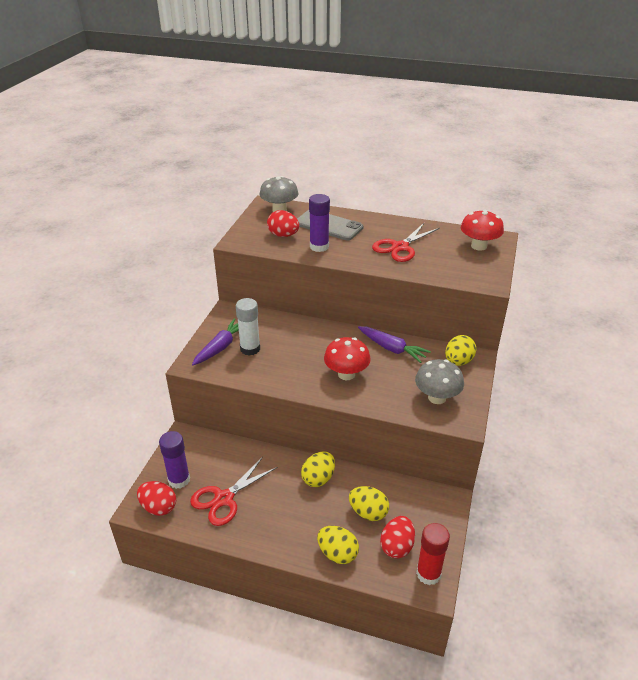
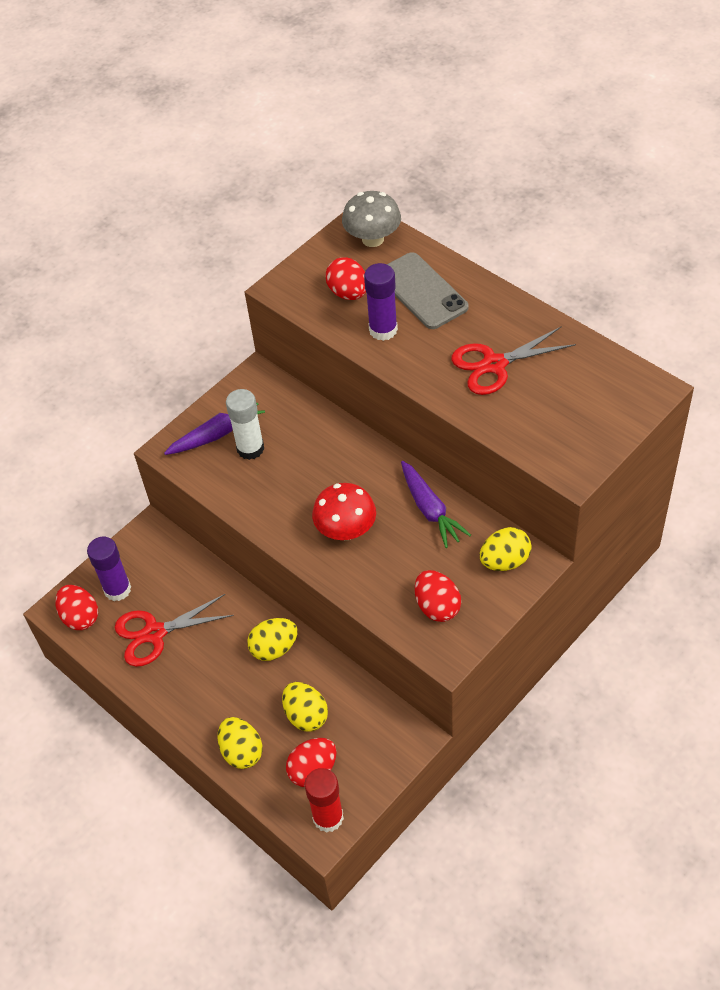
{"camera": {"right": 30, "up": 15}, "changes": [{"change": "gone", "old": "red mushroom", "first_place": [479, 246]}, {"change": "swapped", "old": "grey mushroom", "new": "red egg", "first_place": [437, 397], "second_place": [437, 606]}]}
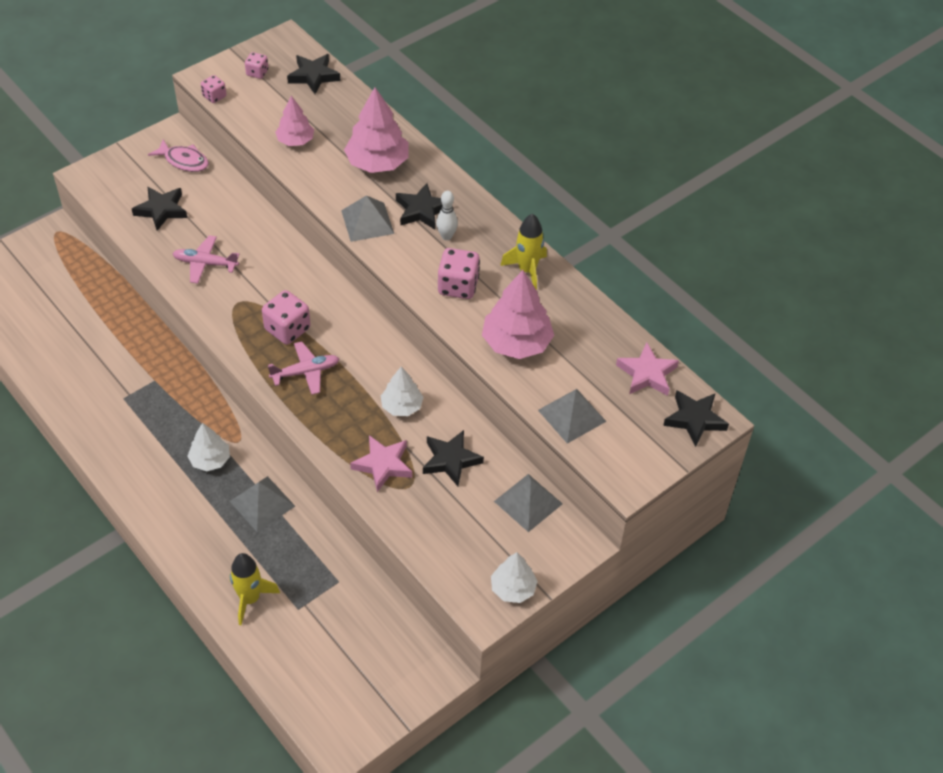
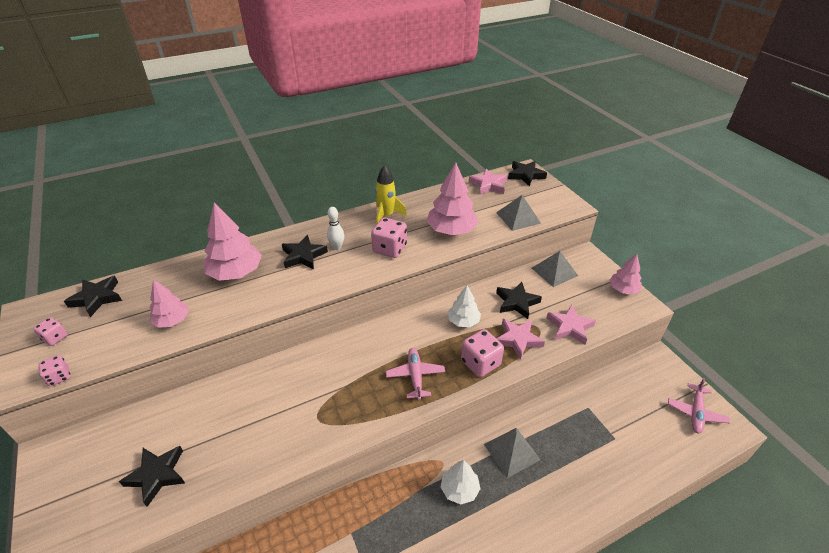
{"camera": {"right": -75, "up": -10}, "changes": [{"change": "gone", "old": "pink fish", "first_place": [184, 161]}, {"change": "gone", "old": "yellow rocket", "first_place": [250, 599]}, {"change": "gone", "old": "grey pyramid", "first_place": [367, 222]}, {"change": "new", "new": "pink star", "second_place": [569, 327]}, {"change": "shifted", "old": "pink plane", "first_place": [205, 263], "second_place": [696, 413]}, {"change": "shifted", "old": "pink dice", "first_place": [287, 329], "second_place": [480, 363]}, {"change": "repainted", "old": "white tree", "new": "pink tree", "first_place": [513, 588], "second_place": [623, 289]}]}
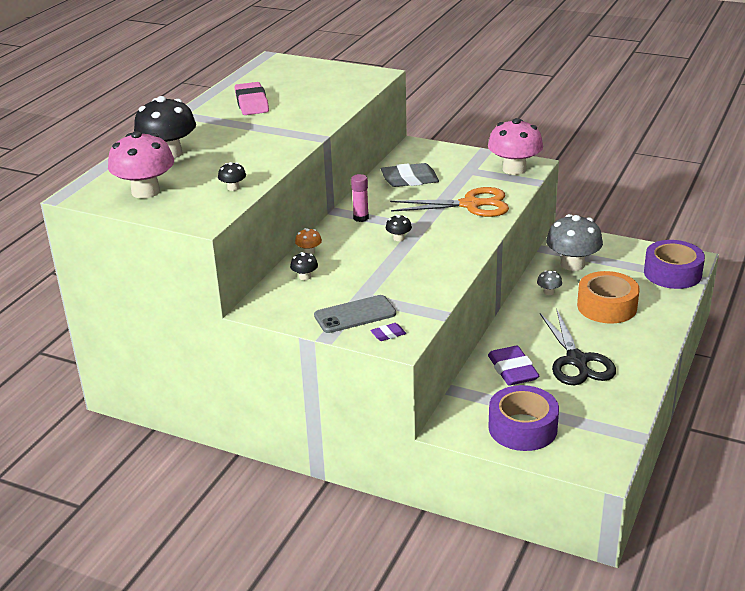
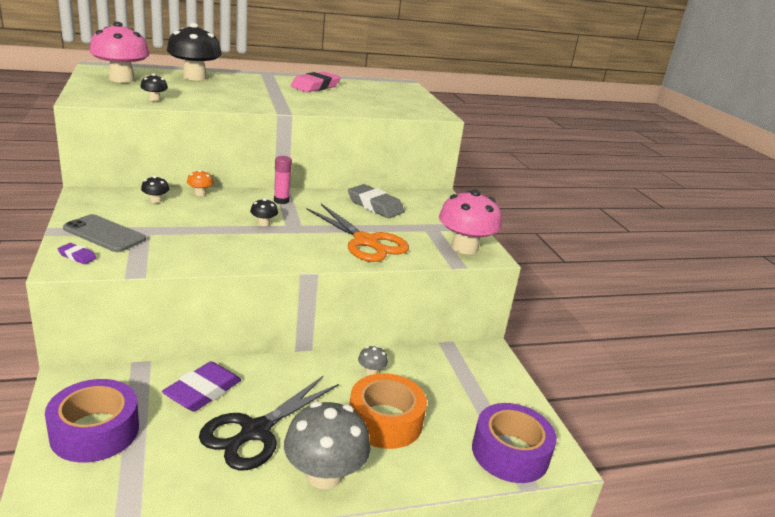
{"camera": {"right": 45, "up": -5}, "changes": [{"change": "shifted", "old": "grey mushroom", "first_place": [572, 264], "second_place": [324, 474]}]}
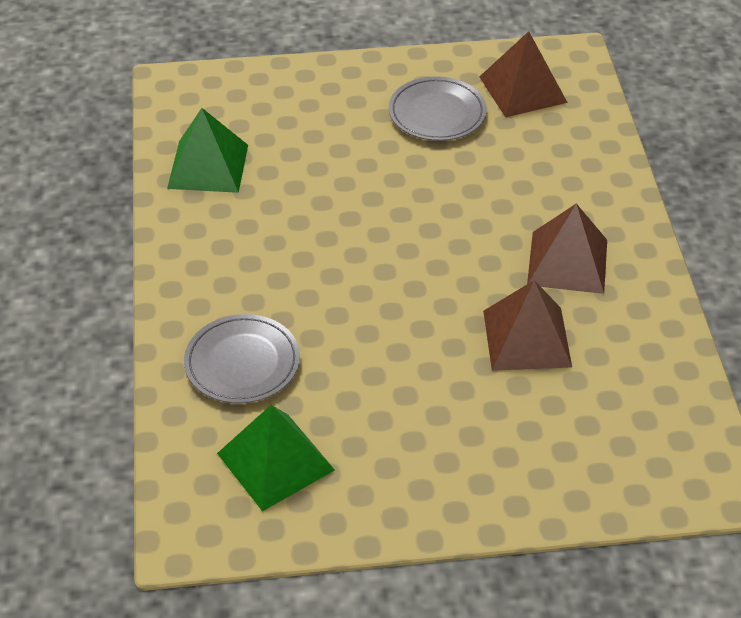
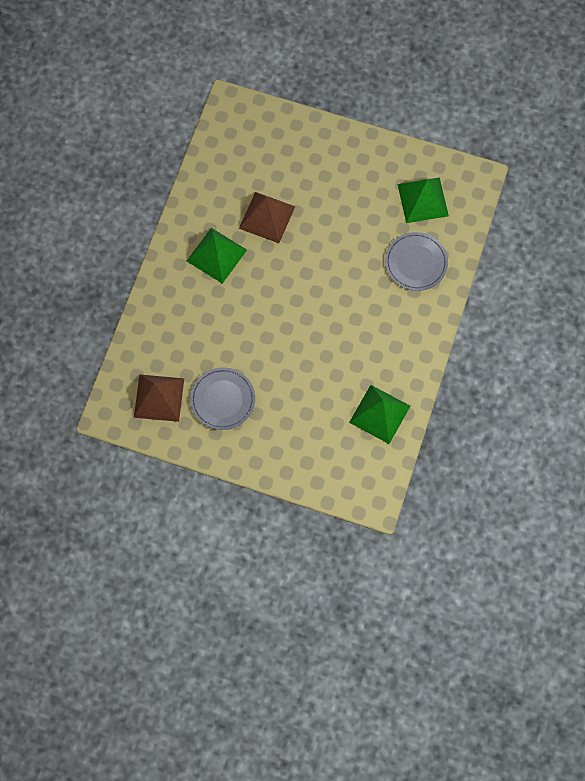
{"camera": {"right": -155, "up": 25}, "changes": [{"change": "repainted", "old": "brown pyramid", "new": "green pyramid", "first_place": [567, 262], "second_place": [216, 255]}]}
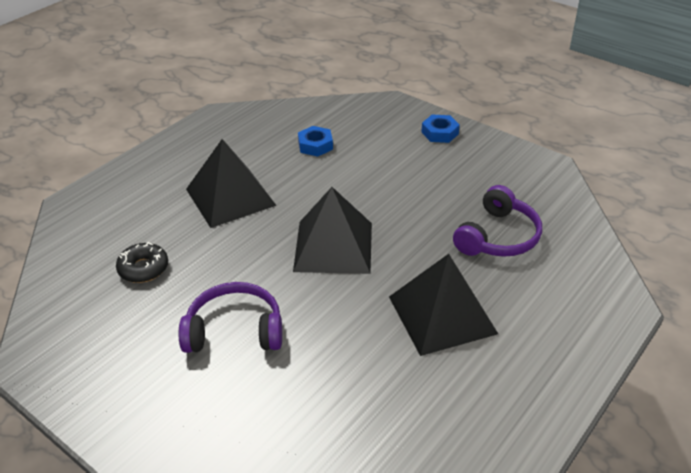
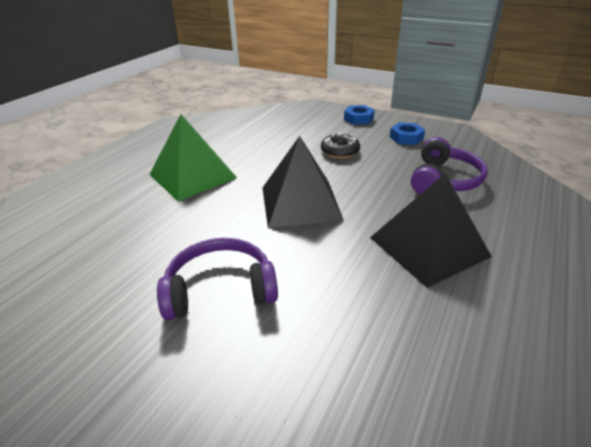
{"camera": {"right": -10, "up": -5}, "changes": [{"change": "shifted", "old": "black donut", "first_place": [143, 268], "second_place": [340, 151]}, {"change": "shifted", "old": "blue nut", "first_place": [315, 145], "second_place": [406, 138]}, {"change": "repainted", "old": "black pyramid", "new": "green pyramid", "first_place": [230, 197], "second_place": [192, 176]}]}
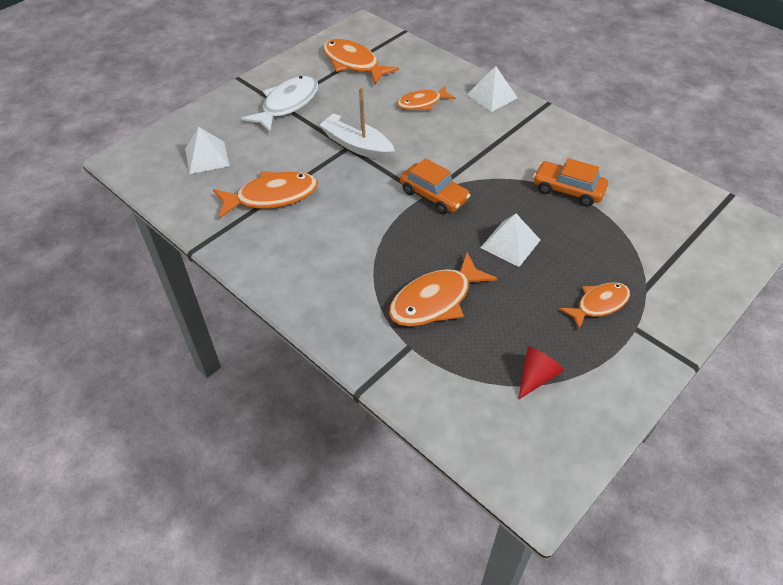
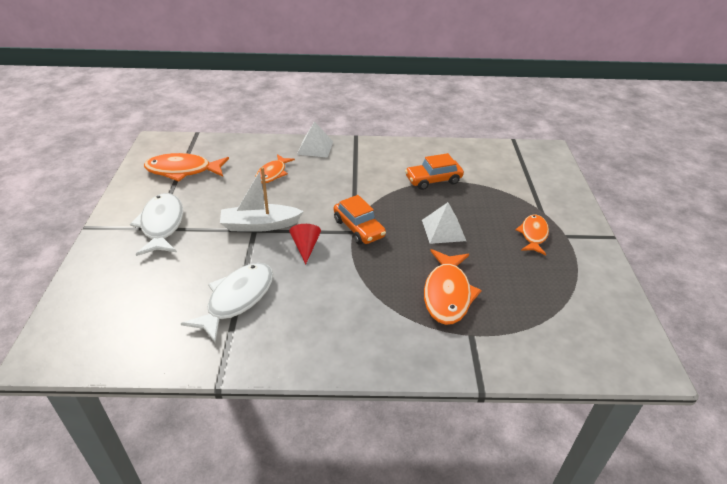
{"camera": {"right": -45, "up": -10}, "changes": [{"change": "gone", "old": "white pyramid", "first_place": [207, 157]}, {"change": "shifted", "old": "red cone", "first_place": [536, 376], "second_place": [305, 247]}, {"change": "repainted", "old": "orange fish", "new": "white fish", "first_place": [272, 196], "second_place": [237, 299]}, {"change": "rotated", "old": "orange car", "first_place": [434, 195], "second_place": [359, 228], "degrees": 60}]}
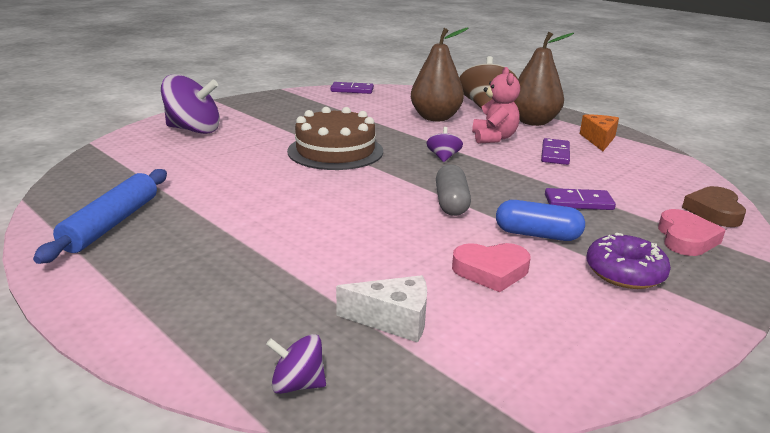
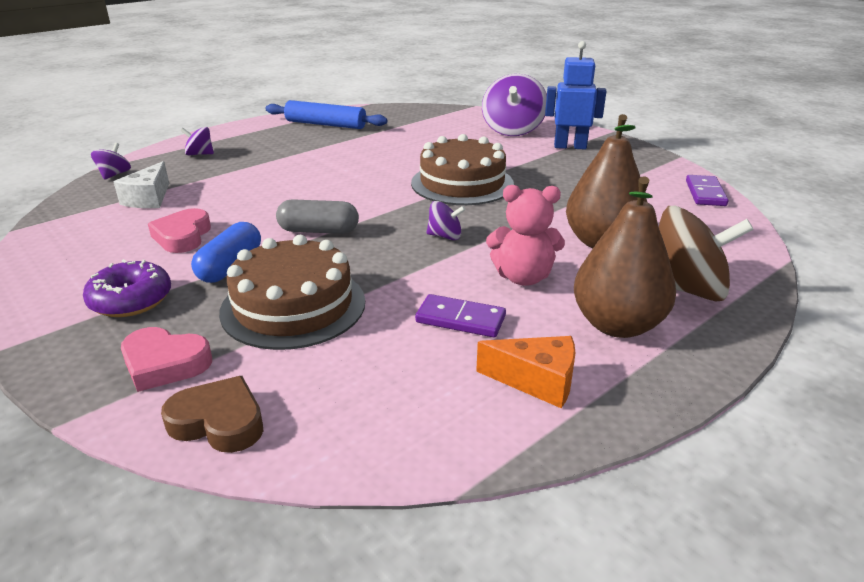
{"camera": {"right": 95, "up": 5}, "changes": [{"change": "new", "new": "purple spinning top", "second_place": [200, 154]}, {"change": "new", "new": "blue robot", "second_place": [570, 146]}, {"change": "swapped", "old": "purple domino", "new": "brown cake", "first_place": [578, 202], "second_place": [293, 306]}]}
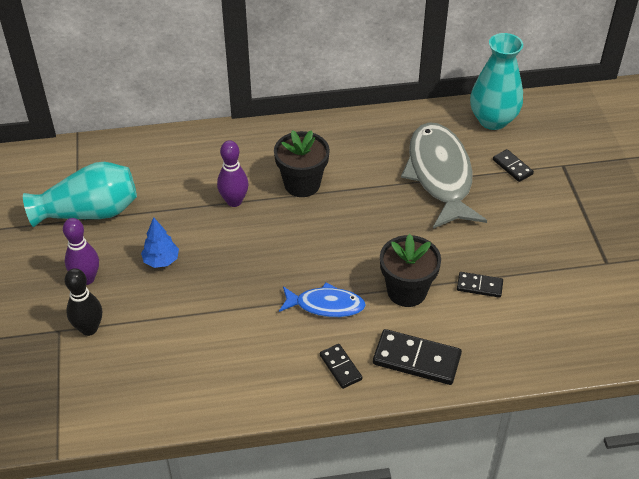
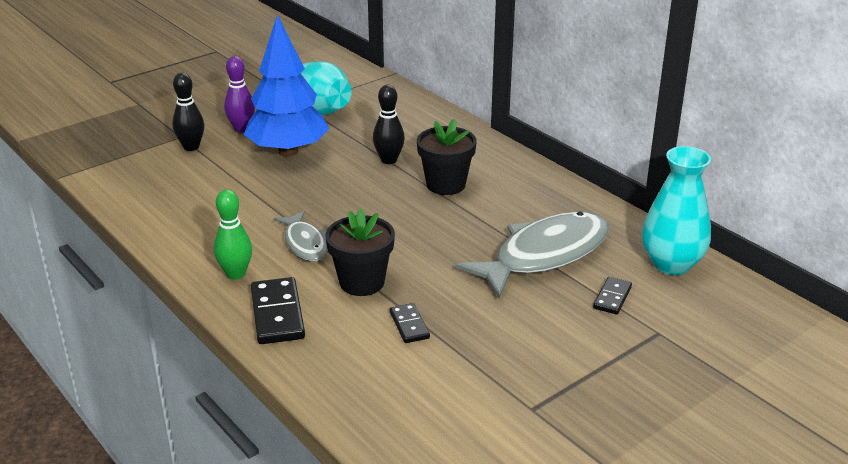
{"camera": {"right": 60, "up": -15}, "changes": [{"change": "swapped", "old": "black domino", "new": "green bowling pin", "first_place": [340, 367], "second_place": [236, 274]}, {"change": "repainted", "old": "purple bowling pin", "new": "black bowling pin", "first_place": [234, 201], "second_place": [389, 160]}, {"change": "repainted", "old": "blue fish", "new": "grey fish", "first_place": [325, 305], "second_place": [305, 243]}, {"change": "scaled", "old": "blue tree", "first_place": [161, 261], "second_place": [288, 151], "factor": 2.32}]}
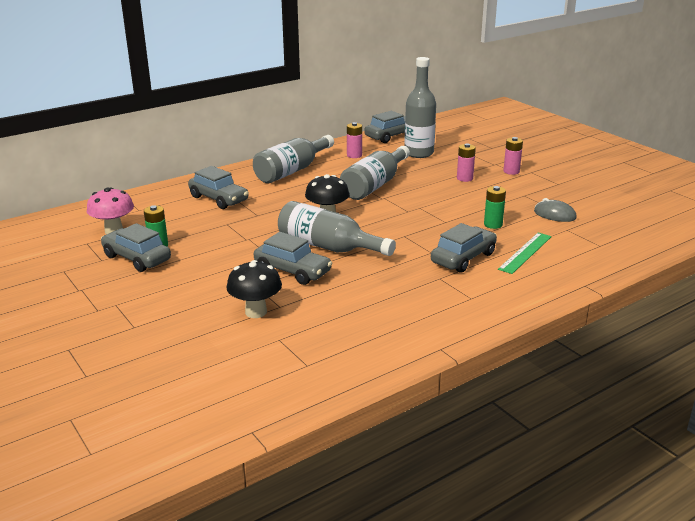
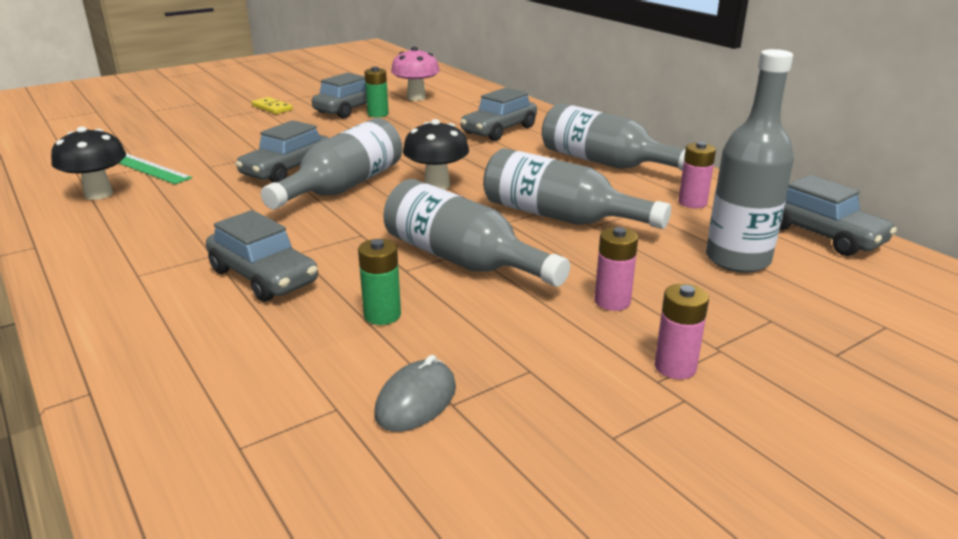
{"camera": {"right": 90, "up": 0}, "changes": [{"change": "new", "new": "yellow domino", "second_place": [272, 108]}, {"change": "new", "new": "grey bottle", "second_place": [462, 260]}, {"change": "shifted", "old": "black mushroom", "first_place": [256, 312], "second_place": [98, 194]}, {"change": "shifted", "old": "green ruler", "first_place": [525, 252], "second_place": [146, 168]}]}
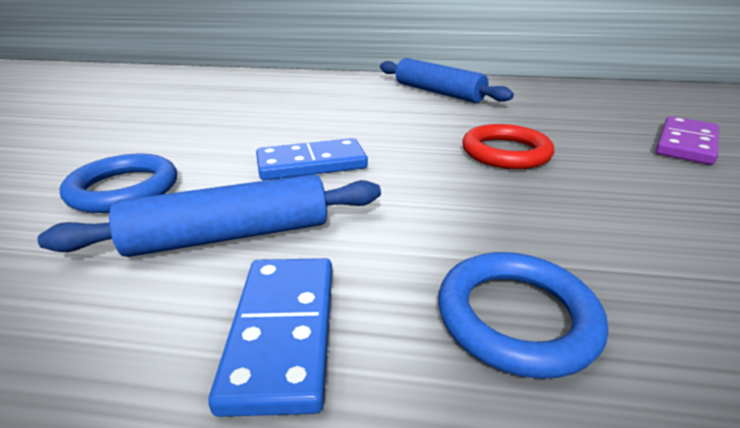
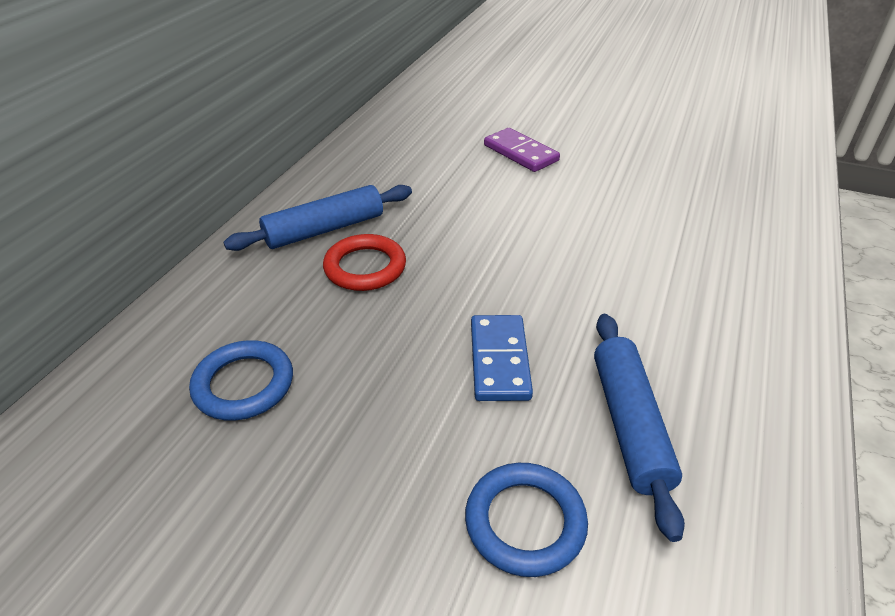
{"camera": {"right": -75, "up": 10}, "changes": [{"change": "gone", "old": "blue domino", "first_place": [283, 332]}, {"change": "shifted", "old": "blue ring", "first_place": [516, 317], "second_place": [243, 384]}, {"change": "shifted", "old": "red ring", "first_place": [505, 152], "second_place": [365, 267]}]}
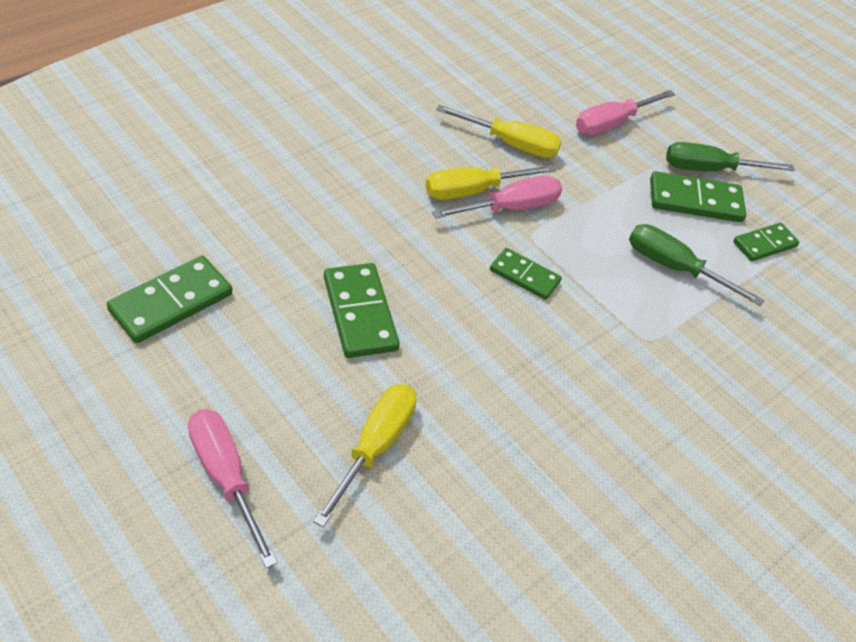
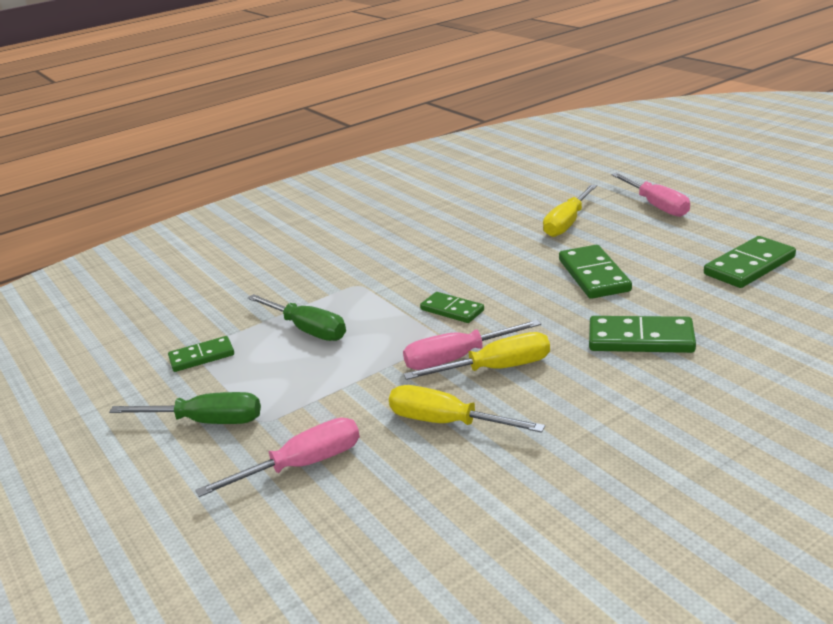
{"camera": {"right": -165, "up": -20}, "changes": [{"change": "shifted", "old": "green domino", "first_place": [695, 200], "second_place": [640, 339]}]}
